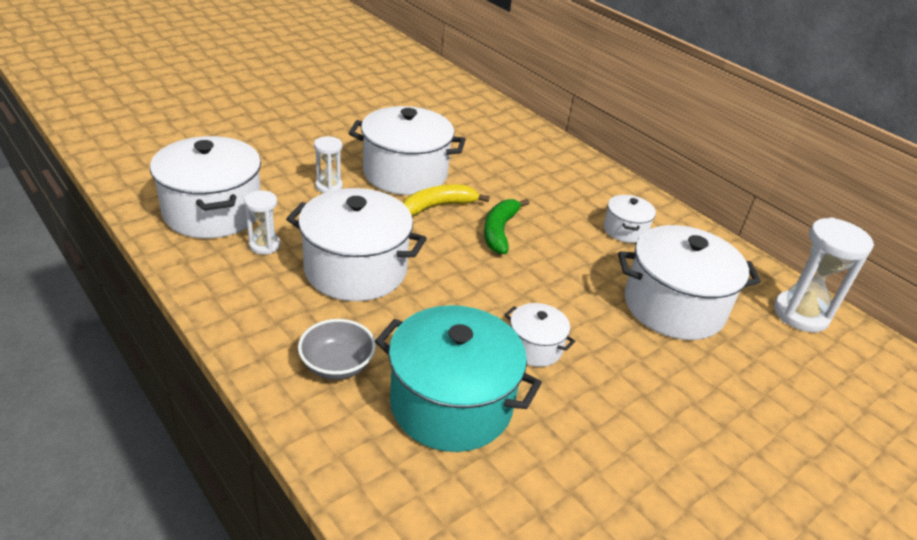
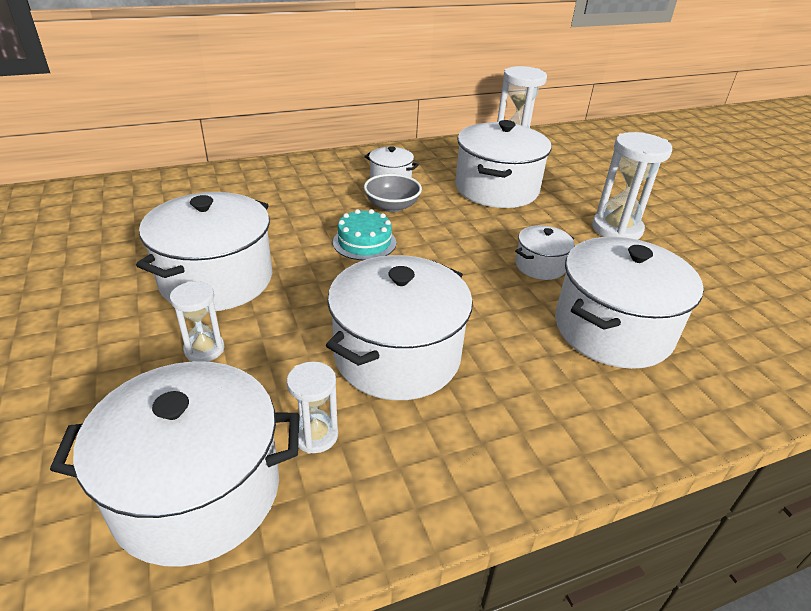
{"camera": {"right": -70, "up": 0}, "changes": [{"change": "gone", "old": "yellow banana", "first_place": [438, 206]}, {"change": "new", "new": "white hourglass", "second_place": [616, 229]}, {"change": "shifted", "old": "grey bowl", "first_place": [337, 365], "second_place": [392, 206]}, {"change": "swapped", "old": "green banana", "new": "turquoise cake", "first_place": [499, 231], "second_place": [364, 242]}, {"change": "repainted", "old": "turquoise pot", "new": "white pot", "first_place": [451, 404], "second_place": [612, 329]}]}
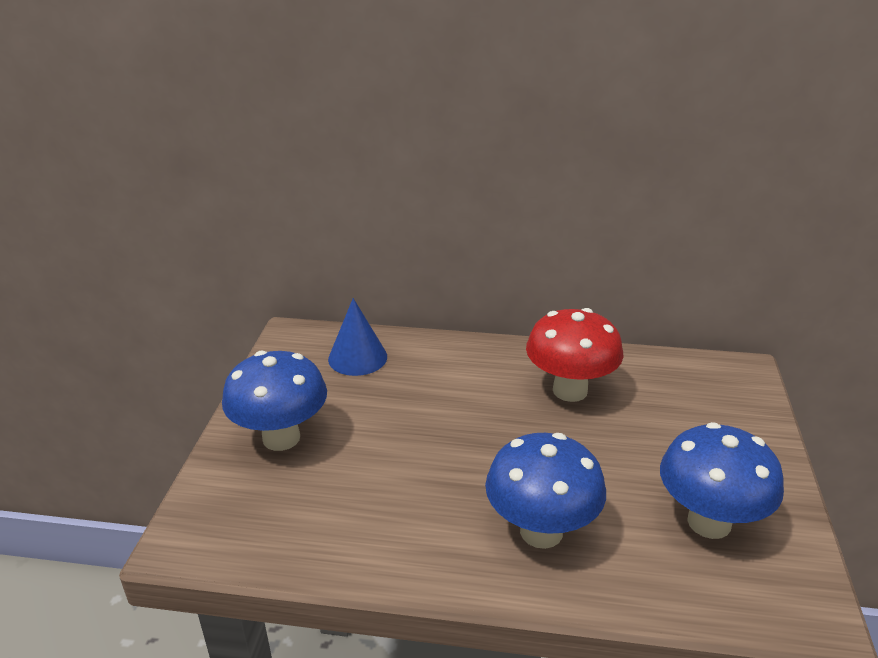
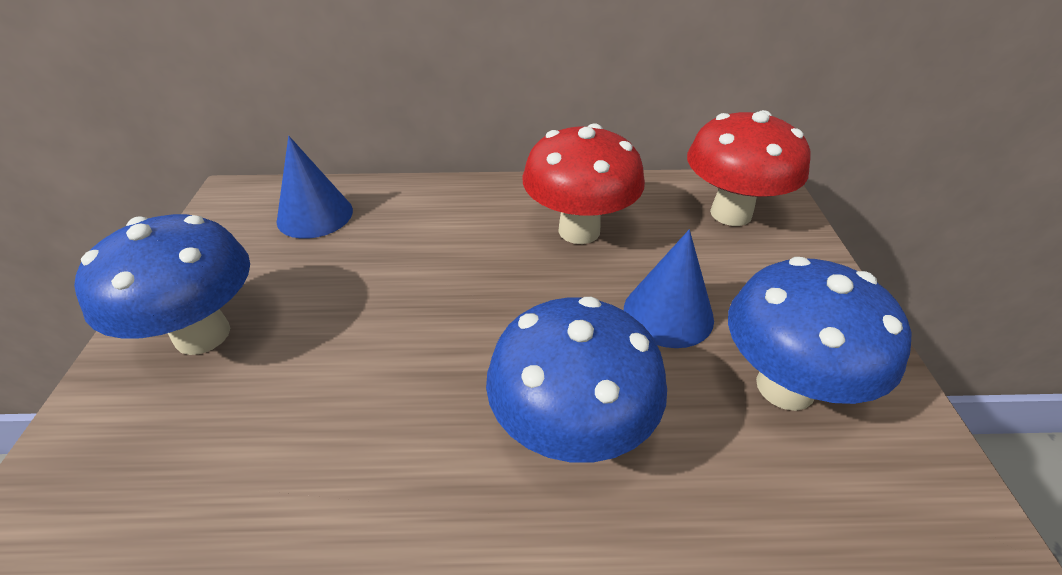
{"camera": {"right": -10, "up": 10}, "changes": [{"change": "new", "new": "blue cone", "second_place": [668, 313]}, {"change": "new", "new": "red mushroom", "second_place": [731, 213]}]}
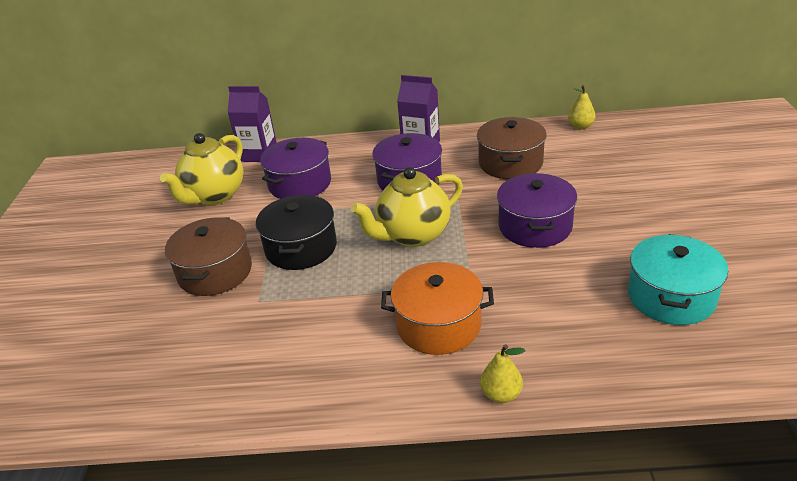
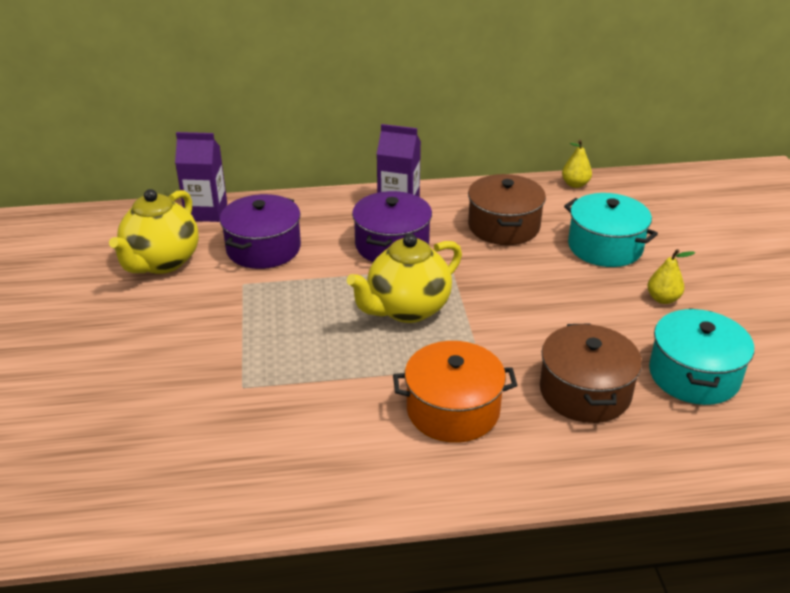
{"camera": {"right": -10, "up": 0}, "changes": [{"change": "gone", "old": "black pot", "first_place": [301, 248]}, {"change": "gone", "old": "purple pot", "first_place": [535, 226]}, {"change": "new", "new": "turquoise pot", "second_place": [605, 247]}, {"change": "shifted", "old": "brown pot", "first_place": [215, 272], "second_place": [584, 392]}, {"change": "shifted", "old": "yellow pear", "first_place": [501, 394], "second_place": [663, 299]}]}
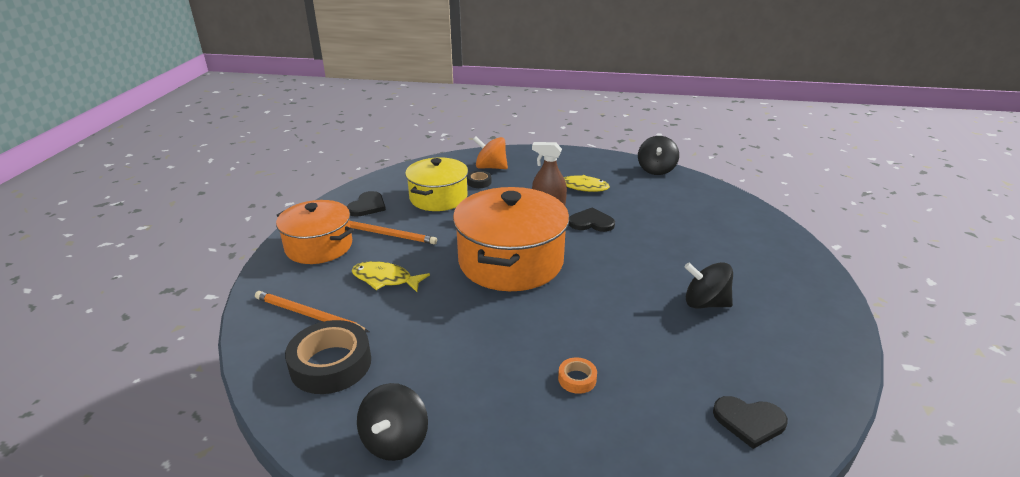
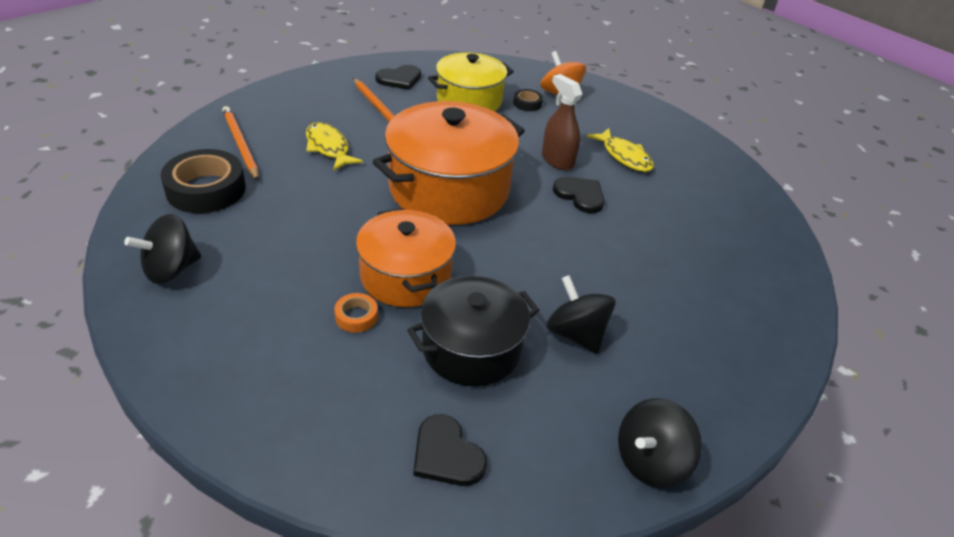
{"camera": {"right": 35, "up": 10}, "changes": [{"change": "new", "new": "black pot", "second_place": [471, 348]}, {"change": "shifted", "old": "orange pot", "first_place": [319, 246], "second_place": [405, 276]}, {"change": "shifted", "old": "black spinning top", "first_place": [656, 170], "second_place": [650, 461]}]}
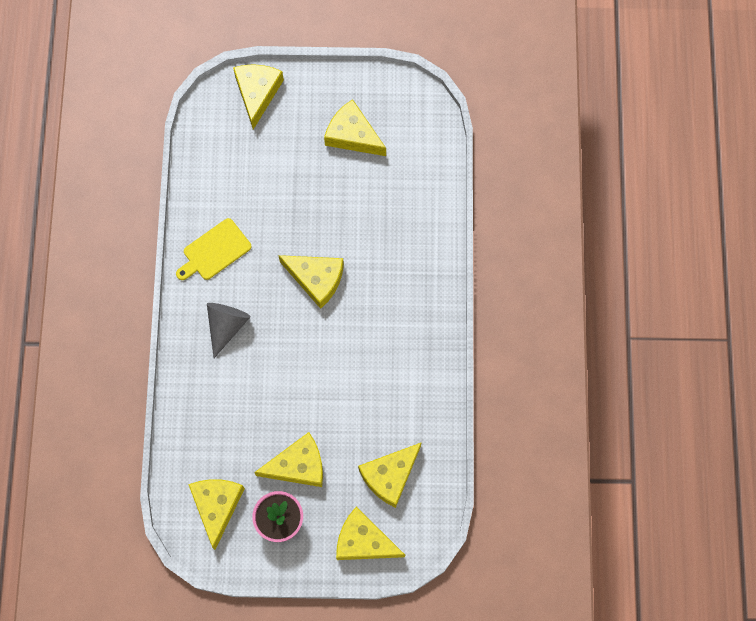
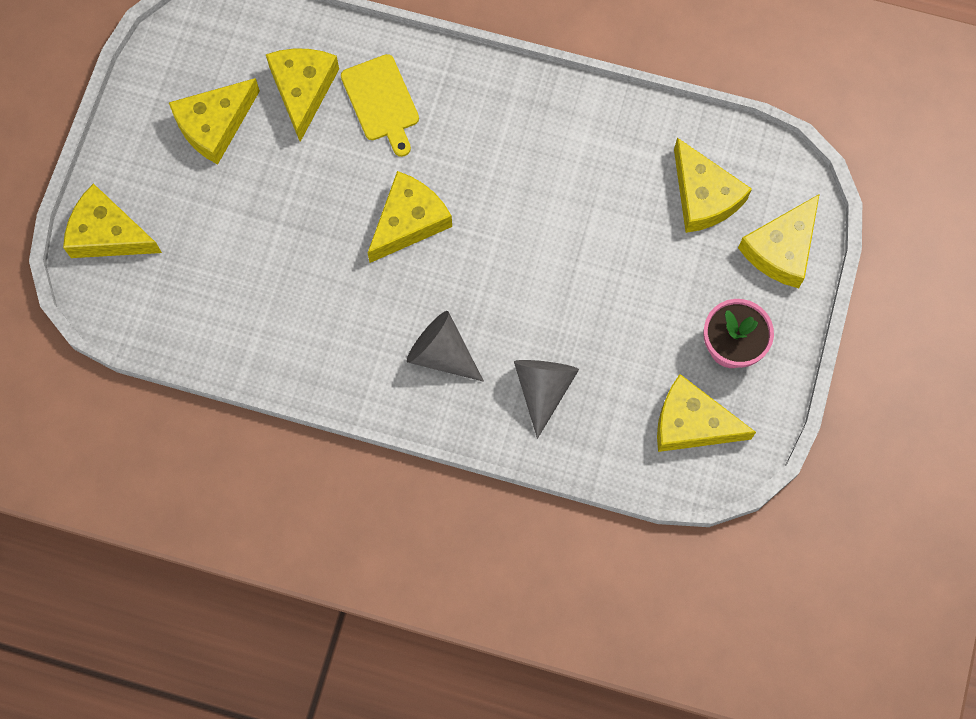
{"camera": {"right": -75, "up": 0}, "changes": [{"change": "new", "new": "grey cone", "second_place": [543, 389]}, {"change": "shifted", "old": "yellow cutting board", "first_place": [214, 251], "second_place": [381, 102]}, {"change": "shifted", "old": "yellow cheese", "first_place": [298, 465], "second_place": [303, 90]}]}
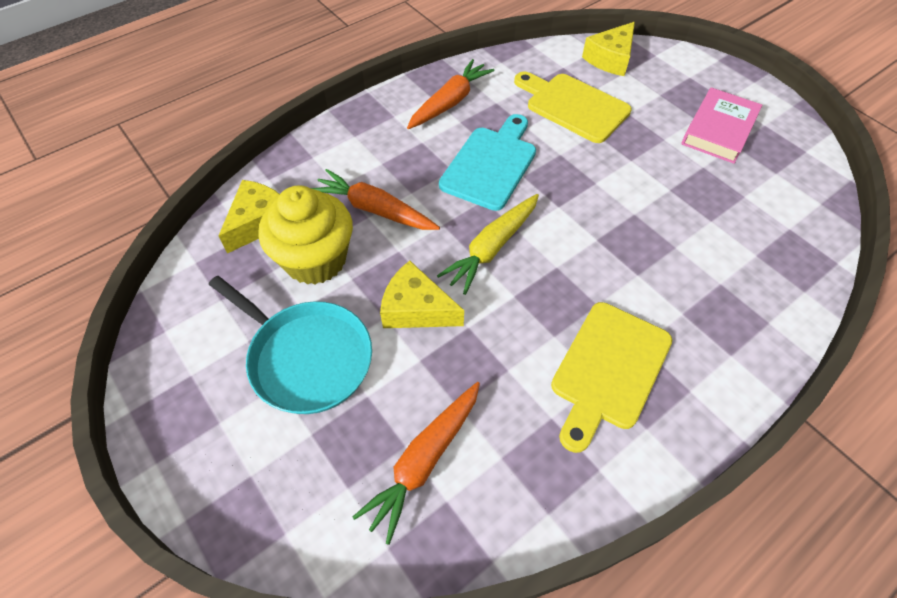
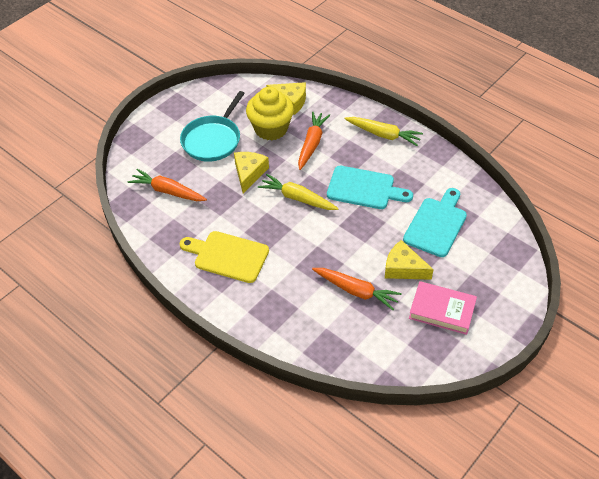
{"camera": {"right": 80, "up": -5}, "changes": [{"change": "new", "new": "yellow carrot", "second_place": [383, 135]}, {"change": "shifted", "old": "orange carrot", "first_place": [450, 102], "second_place": [356, 291]}, {"change": "shifted", "old": "yellow cheese", "first_place": [610, 59], "second_place": [403, 268]}, {"change": "repainted", "old": "yellow cutting board", "new": "turquoise cutting board", "first_place": [573, 106], "second_place": [436, 224]}]}
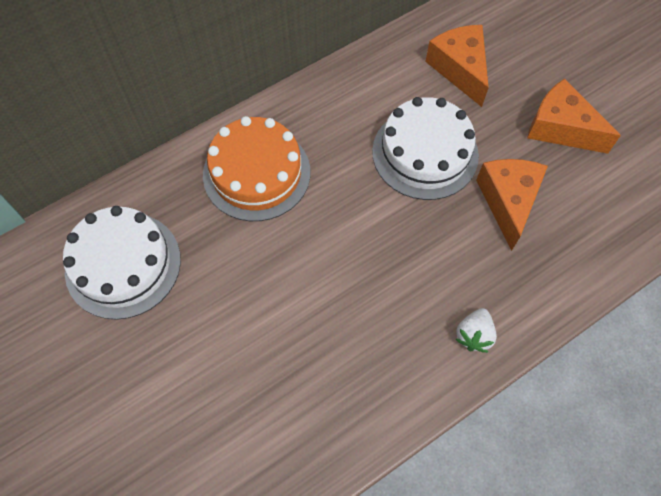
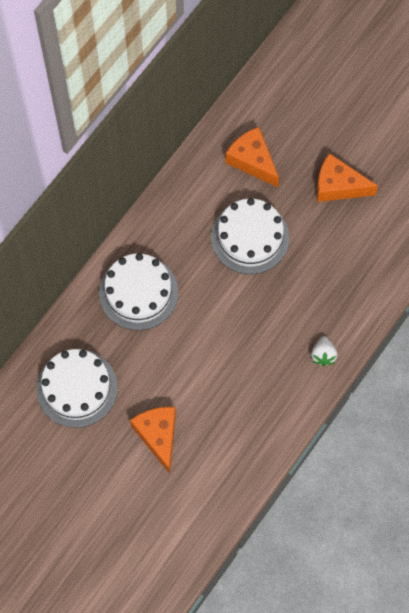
{"camera": {"right": -20, "up": 5}, "changes": [{"change": "shifted", "old": "orange cheese", "first_place": [508, 201], "second_place": [158, 436]}, {"change": "repainted", "old": "orange cake", "new": "white cake", "first_place": [256, 173], "second_place": [138, 292]}]}
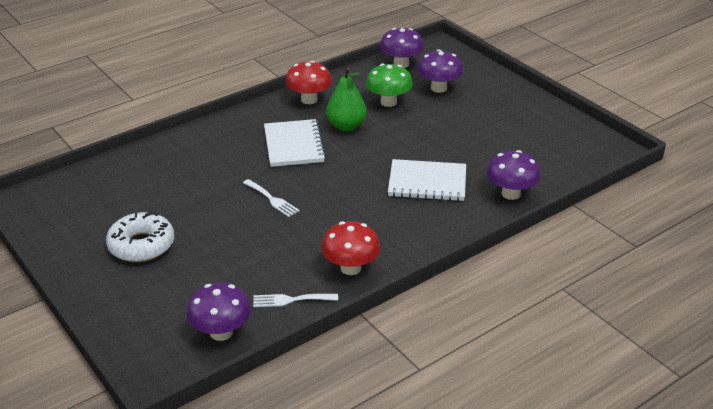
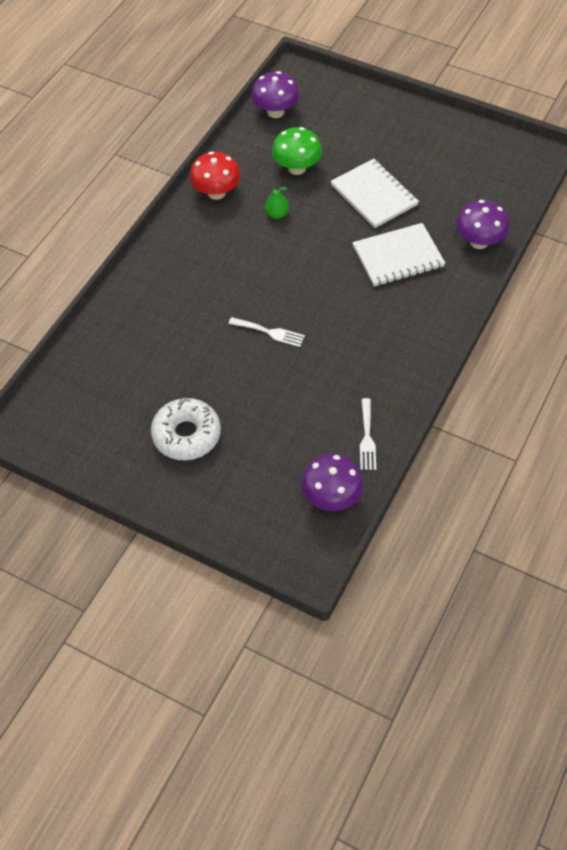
{"camera": {"right": -25, "up": 20}, "changes": [{"change": "gone", "old": "red mushroom", "first_place": [350, 268]}, {"change": "gone", "old": "purple mushroom", "first_place": [439, 88]}, {"change": "shifted", "old": "white notebook", "first_place": [294, 145], "second_place": [374, 195]}, {"change": "rotated", "old": "white fork", "first_place": [291, 300], "second_place": [367, 438], "degrees": -60}, {"change": "scaled", "old": "green pear", "first_place": [346, 126], "second_place": [277, 214], "factor": 0.56}]}
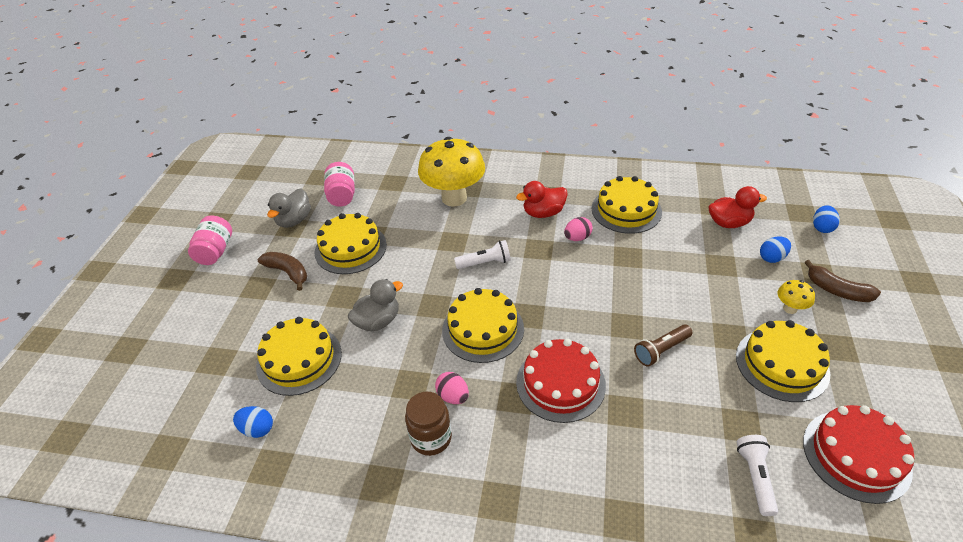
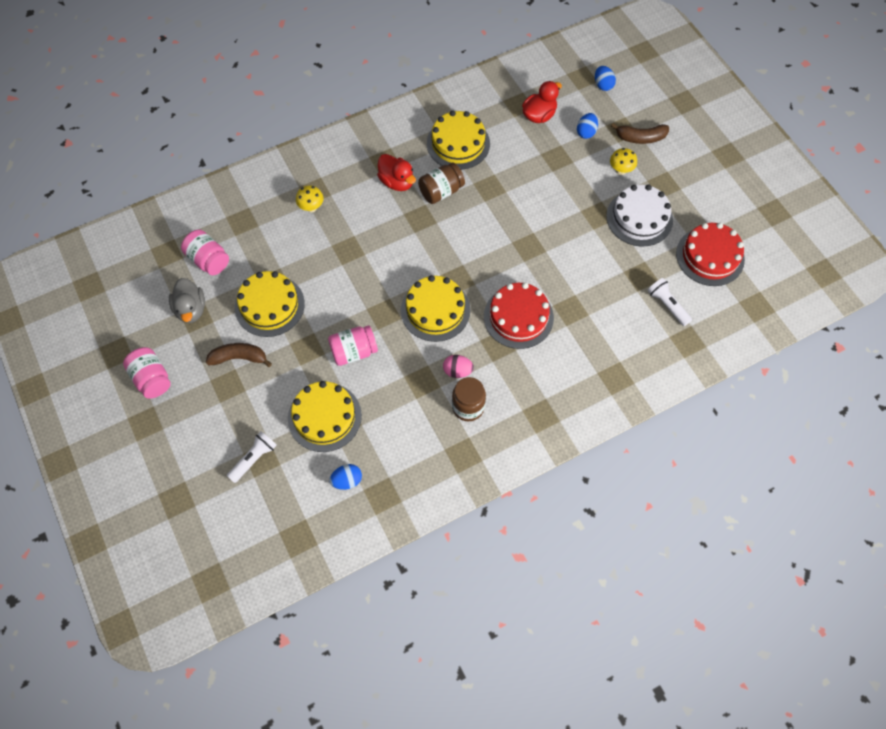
{"camera": {"right": -40, "up": 20}, "changes": [{"change": "gone", "old": "brown flashlight", "first_place": [661, 350]}, {"change": "shifted", "old": "white flashlight", "first_place": [485, 263], "second_place": [254, 459]}, {"change": "swapped", "old": "grey duck", "new": "pink jar", "first_place": [378, 321], "second_place": [354, 351]}, {"change": "swapped", "old": "pink egg", "new": "brown jar", "first_place": [577, 238], "second_place": [441, 191]}, {"change": "repainted", "old": "yellow cake", "new": "white cake", "first_place": [782, 364], "second_place": [639, 218]}, {"change": "rotated", "old": "red duck", "first_place": [543, 213], "second_place": [397, 182], "degrees": -75}, {"change": "scaled", "old": "yellow mushroom", "first_place": [454, 198], "second_place": [311, 208], "factor": 0.43}]}
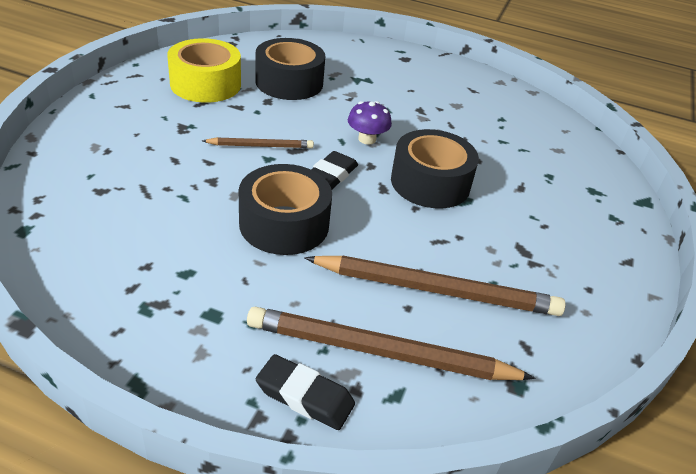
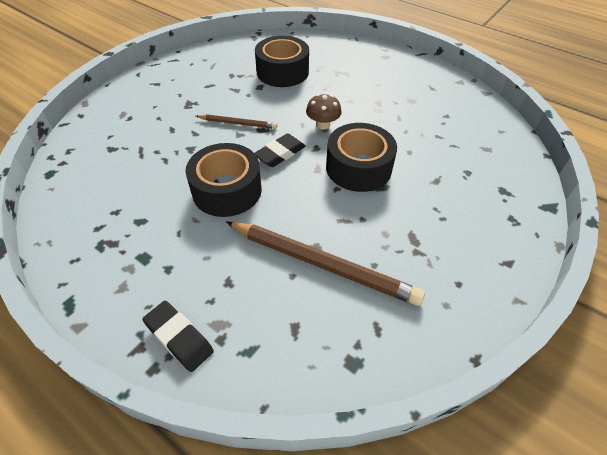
{"camera": {"right": 20, "up": 10}, "changes": [{"change": "gone", "old": "yellow tape", "first_place": [205, 84]}, {"change": "gone", "old": "brown pencil", "first_place": [380, 352]}, {"change": "repainted", "old": "purple mushroom", "new": "brown mushroom", "first_place": [367, 139], "second_place": [323, 124]}]}
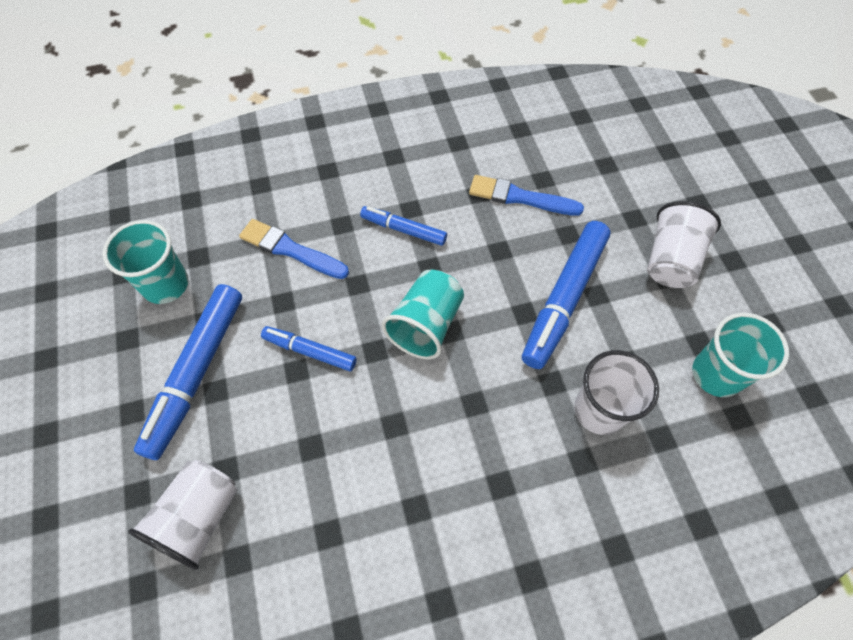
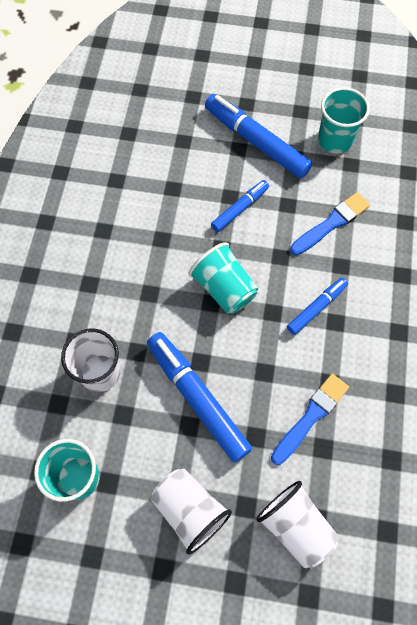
{"camera": {"right": 115, "up": 5}, "changes": [{"change": "shifted", "old": "white cup", "first_place": [199, 518], "second_place": [295, 526]}]}
